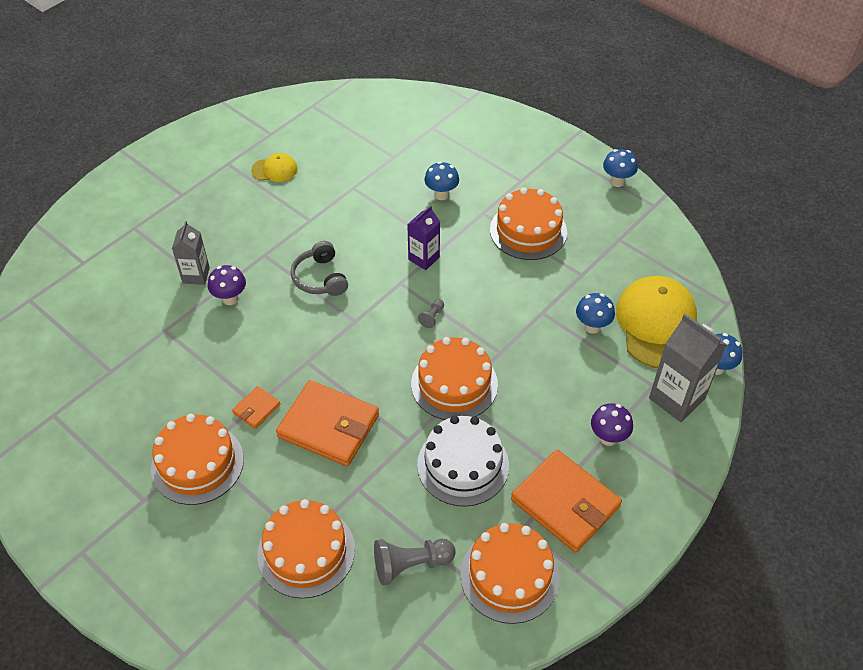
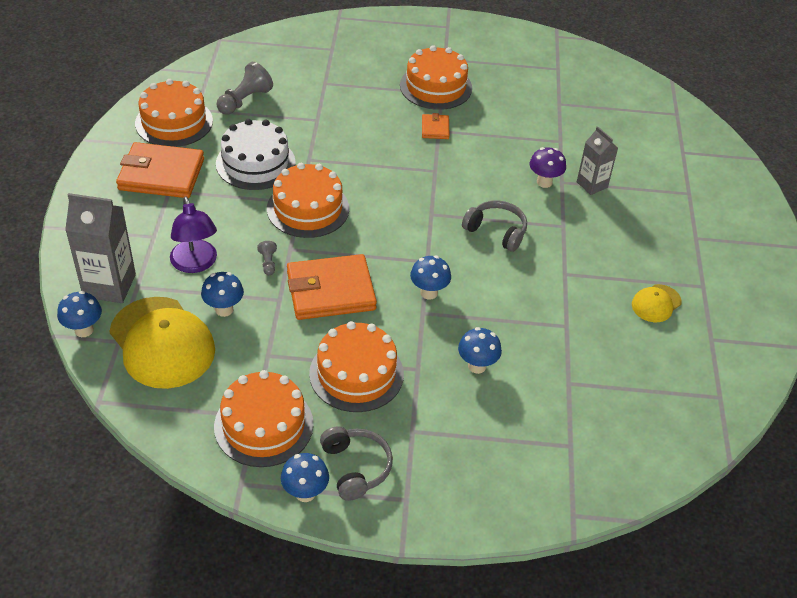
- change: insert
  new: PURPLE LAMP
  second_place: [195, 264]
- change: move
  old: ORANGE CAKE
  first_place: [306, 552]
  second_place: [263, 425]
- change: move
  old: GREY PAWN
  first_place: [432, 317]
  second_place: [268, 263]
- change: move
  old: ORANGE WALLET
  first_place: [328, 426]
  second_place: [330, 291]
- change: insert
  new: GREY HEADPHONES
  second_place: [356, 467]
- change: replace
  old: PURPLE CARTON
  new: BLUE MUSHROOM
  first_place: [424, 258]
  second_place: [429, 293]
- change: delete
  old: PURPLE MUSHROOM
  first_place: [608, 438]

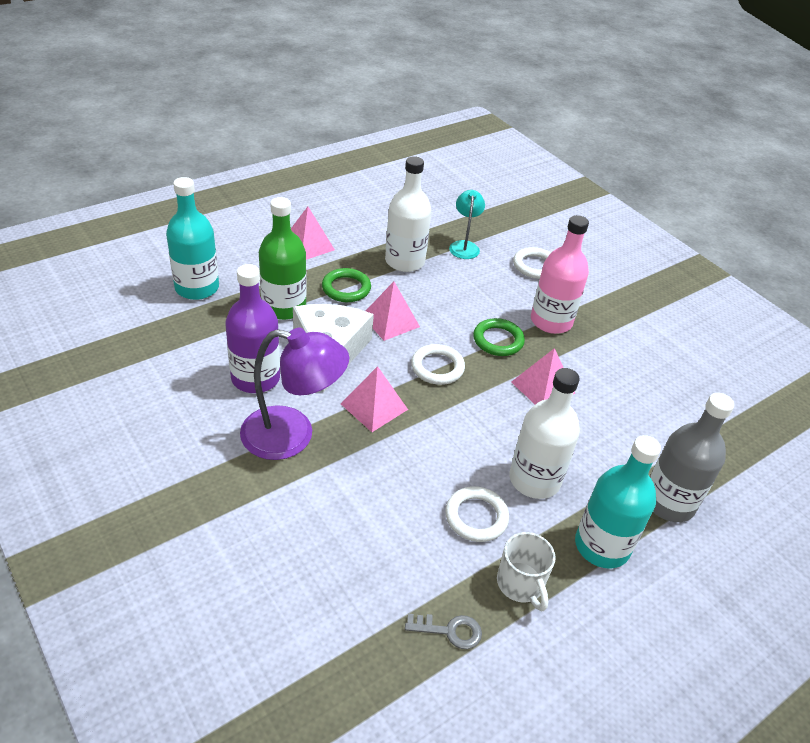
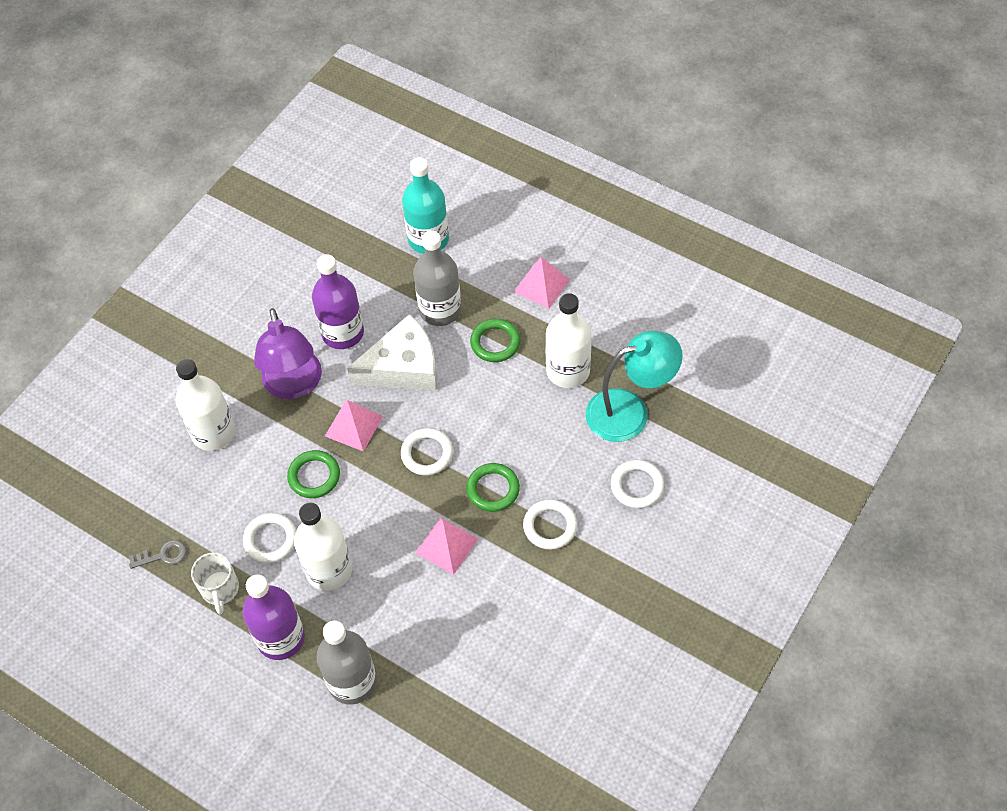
- change: rotate
  old: GREY KEY
  first_place: [449, 631]
  second_place: [163, 555]
  degrees: -90
- change: insert
  new: WHITE BOTTLE
  second_place: [213, 433]
- change: rotate
  old: WHITE MUG
  first_place: [521, 584]
  second_place: [220, 589]
  degrees: -60
- change: recolor
  old: TURQUOISE BOTTLE
  new: PURPLE BOTTLE
  first_place: [601, 546]
  second_place: [281, 638]
- change: insert
  new: GREEN RING
  second_place: [314, 476]
- change: recolor
  old: GREEN BOTTLE
  new: GREY BOTTLE
  first_place: [284, 307]
  second_place: [440, 310]
- change: replace
  old: PINK BOTTLE
  new: WHITE RING
  first_place: [551, 321]
  second_place: [550, 526]
- change: resize
  old: TURQUOISE LAMP
  first_place: [464, 246]
  second_place: [630, 411]
  factor: 1.76
- change: delete
  old: PINK PYRAMID
  first_place: [390, 321]

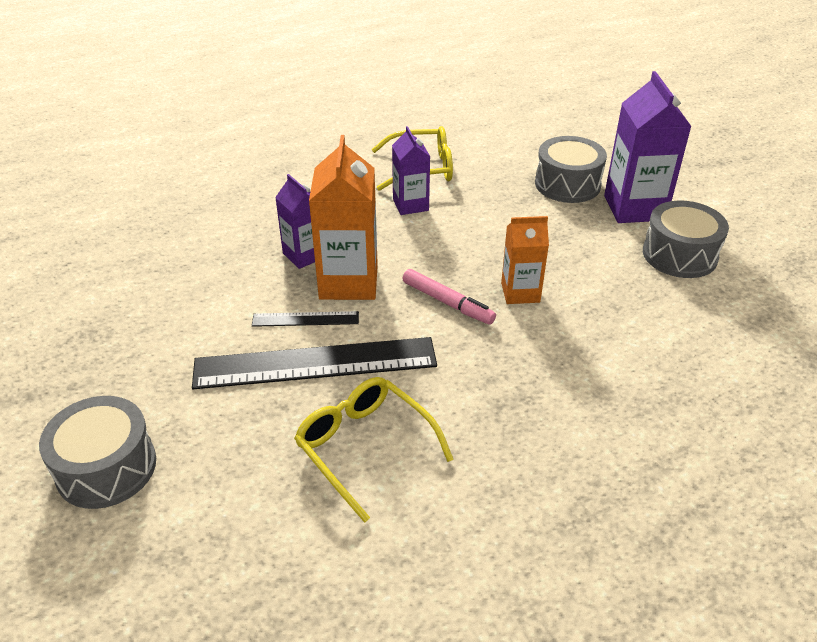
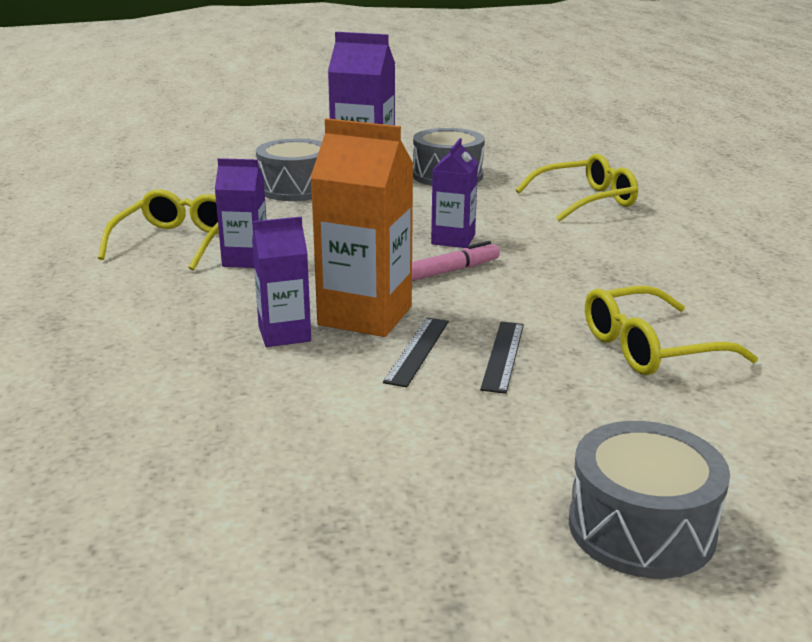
- change: recolor
  old: ORANGE CARTON
  new: PURPLE CARTON
  first_place: [520, 292]
  second_place: [453, 239]
- change: resize
  old: BLACK RULER
  first_place: [315, 363]
  second_place: [502, 355]
  factor: 0.47
- change: insert
  new: YELLOW GLASSES
  second_place: [585, 201]

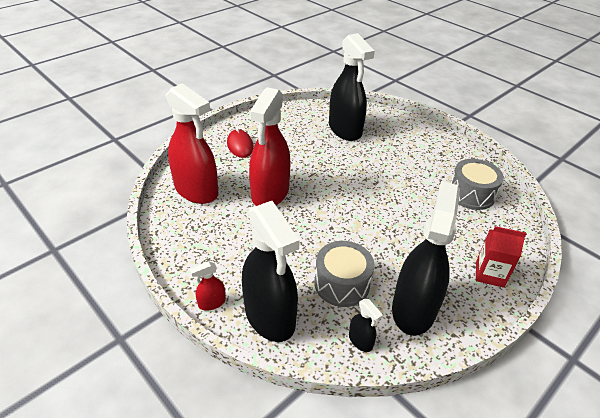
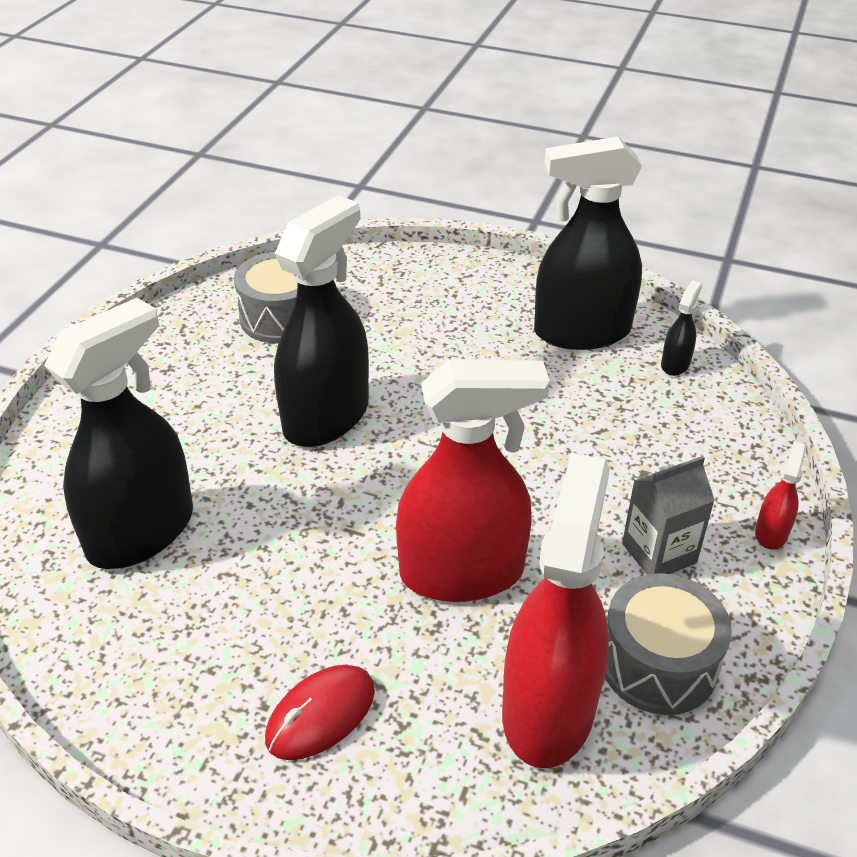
- change: move
  old: BLACK SPRAY BOTTLE
  first_place: [270, 316]
  second_place: [326, 417]
- change: move
  old: GREY DRUM
  first_place: [342, 284]
  second_place: [658, 663]
- change: insert
  new: GREY CARTON
  second_place: [659, 553]
- change: rotate
  old: RED SPRAY BOTTLE
  first_place: [212, 303]
  second_place: [771, 533]
  degrees: -105
- change: delete
  old: RED CARTON
  first_place: [489, 274]

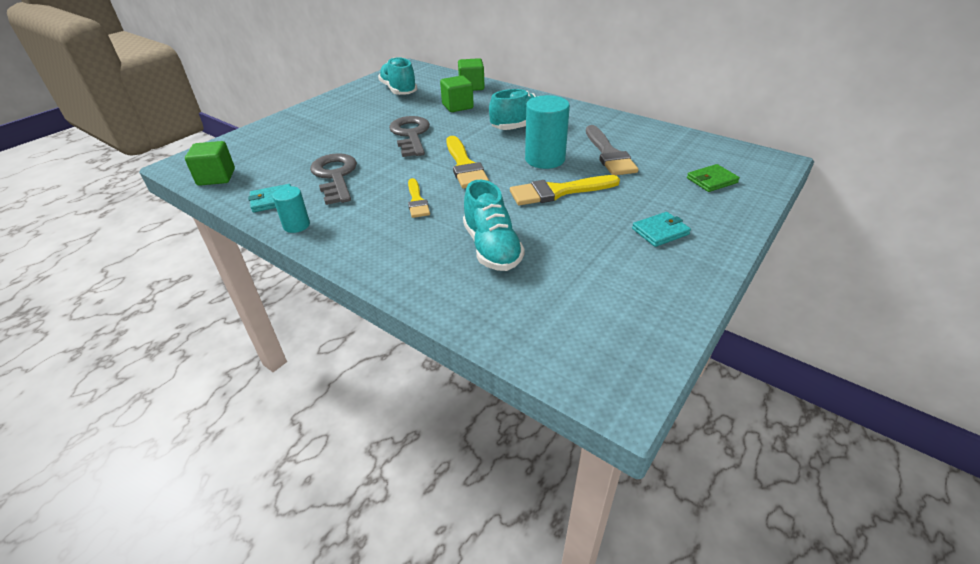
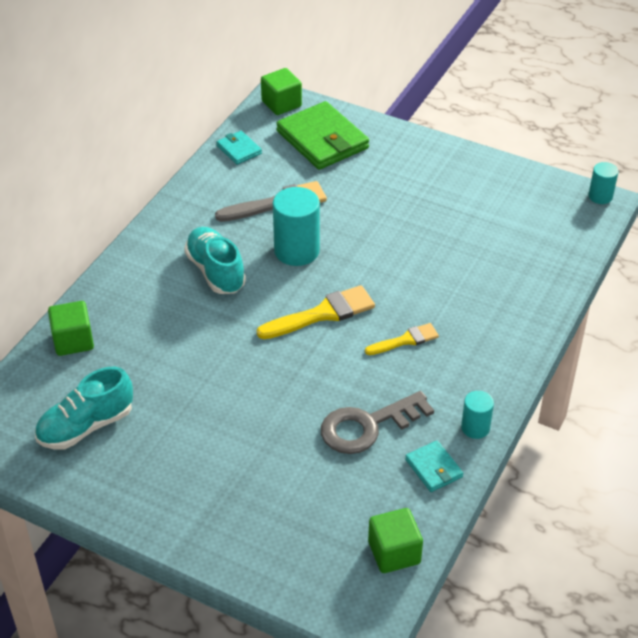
- change: move
  old: TURQUOISE WALLET
  first_place: [660, 231]
  second_place: [239, 150]
- change: move
  old: GREEN CUBE
  first_place: [457, 106]
  second_place: [281, 104]
- change: resize
  old: GREEN WALLET
  first_place: [712, 180]
  second_place: [322, 140]
  factor: 2.04
- change: insert
  new: TURQUOISE CYLINDER
  second_place: [600, 196]
- change: delete
  old: GREY KEY
  first_place: [410, 135]
- change: delete
  old: TURQUOISE SHOE
  first_place: [492, 248]
- change: delete
  old: YELLOW BRUSH
  first_place: [558, 191]

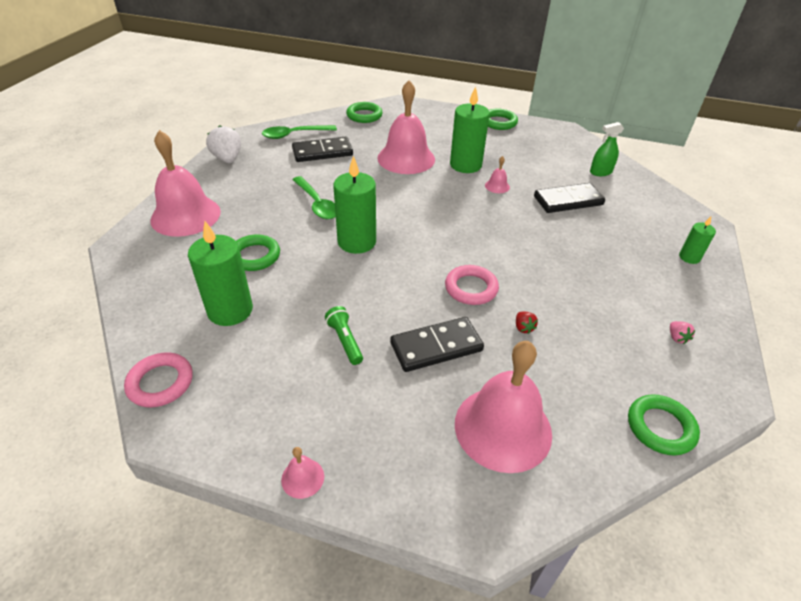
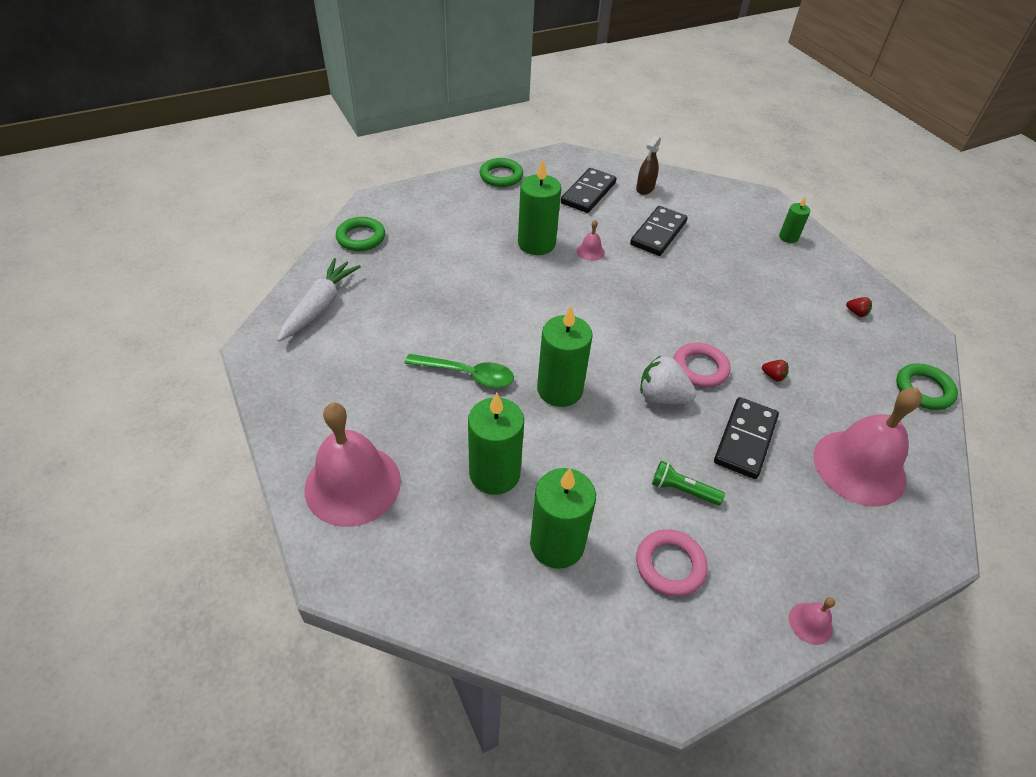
- change: replace
  old: GREEN SPOON
  new: WHITE CARROT
  first_place: [294, 135]
  second_place: [320, 306]
- change: replace
  old: GREEN RING
  new: GREEN CANDLE
  first_place: [255, 256]
  second_place: [494, 473]
- change: move
  old: BLACK DOMINO
  first_place: [322, 152]
  second_place: [588, 193]
- change: recolor
  old: GREEN SPRAY BOTTLE
  new: BROWN SPRAY BOTTLE
  first_place: [600, 172]
  second_place: [645, 188]
- change: move
  old: PINK RING
  first_place: [160, 383]
  second_place: [670, 565]
- change: move
  old: WHITE STRAWBERRY
  first_place: [228, 159]
  second_place: [662, 397]
- change: recolor
  old: PINK STRAWBERRY
  new: RED STRAWBERRY
  first_place: [677, 338]
  second_place: [856, 313]
- change: delete
  old: PINK BELL
  first_place: [406, 158]

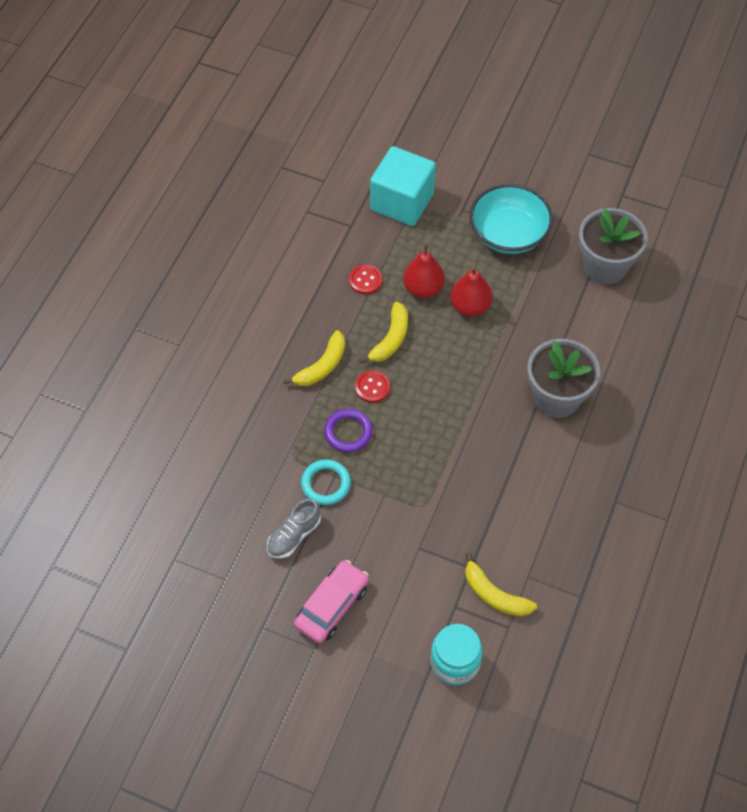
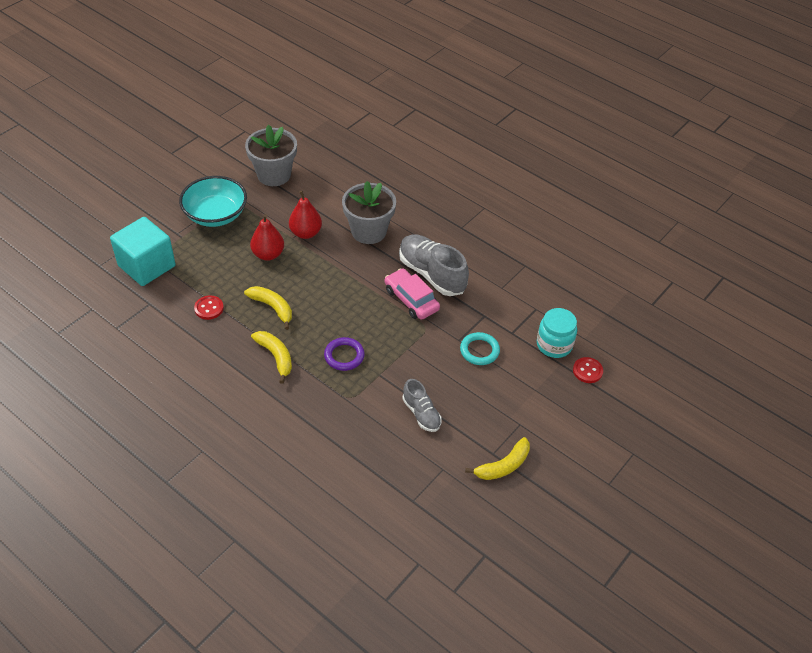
- change: move
  old: RED PEAR
  first_place: [423, 288]
  second_place: [305, 233]
- change: move
  old: PINK CAR
  first_place: [332, 606]
  second_place: [411, 299]
- change: insert
  new: GREY SHOE
  second_place: [432, 274]
- change: move
  old: TURQUOISE RING
  first_place: [326, 484]
  second_place: [479, 351]
- change: move
  old: YELLOW BANANA
  first_place: [494, 594]
  second_place: [503, 466]
- change: move
  old: RED BUTTON
  first_place: [372, 387]
  second_place: [587, 371]

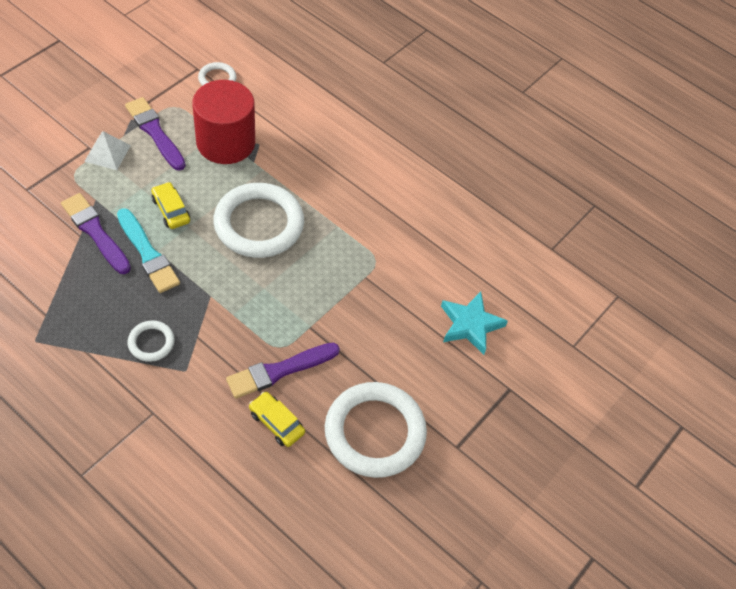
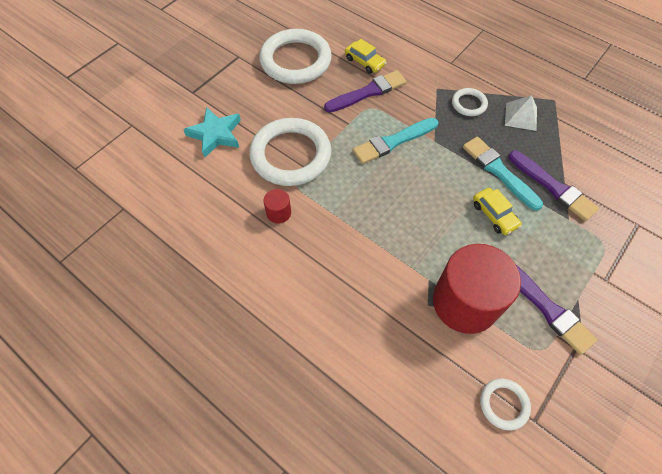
- change: move
  old: WHITE RING
  first_place: [259, 224]
  second_place: [290, 155]
- change: insert
  new: RED CYLINDER
  second_place: [278, 213]
- change: insert
  new: TURQUOISE BRUSH
  second_place: [393, 141]
- change: move
  old: WHITE PYRAMID
  first_place: [107, 153]
  second_place: [521, 116]

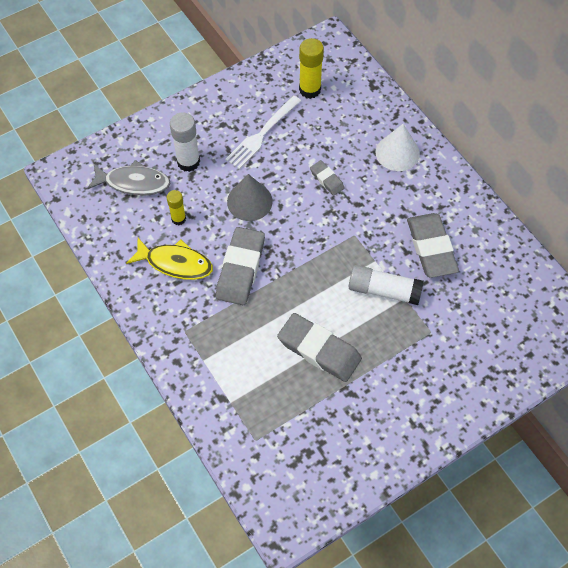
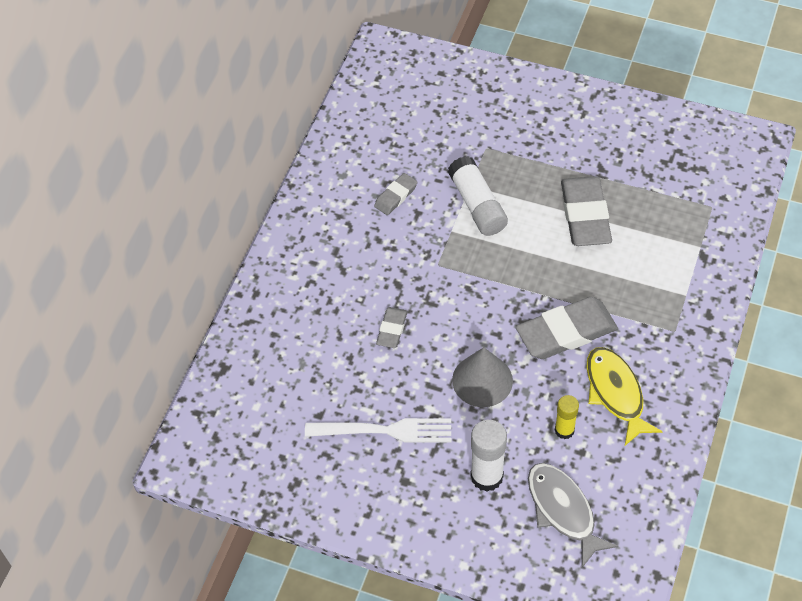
- change: resize
  old: GREY ERASER
  first_place: [431, 248]
  second_place: [395, 196]
  factor: 0.52
- change: delete
  old: YELLOW GLUE STICK
  first_place: [310, 90]
- change: delete
  old: WHITE CONE
  first_place: [397, 153]

